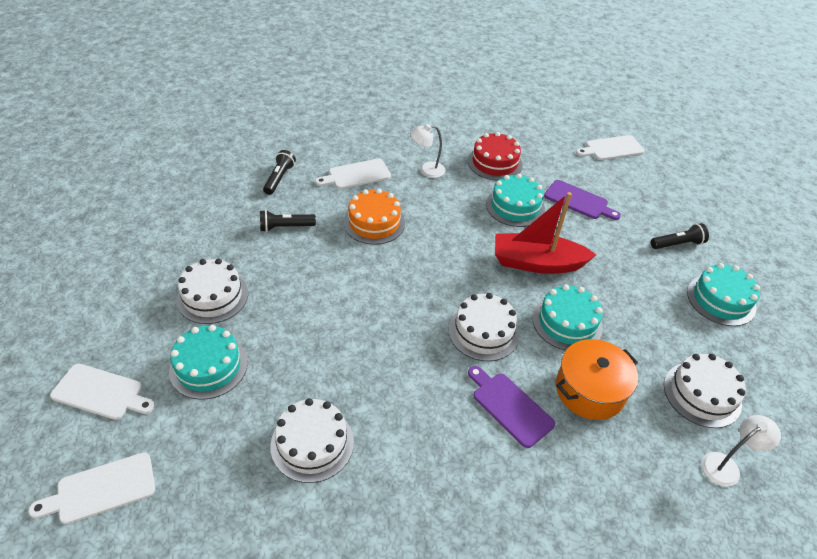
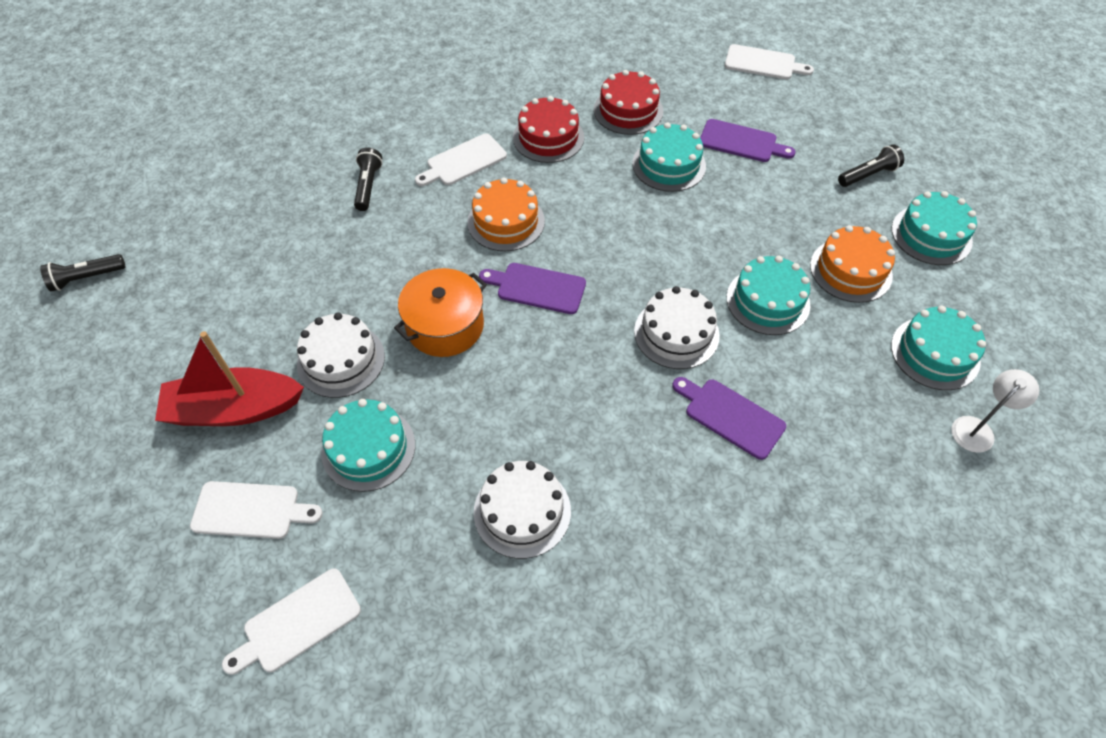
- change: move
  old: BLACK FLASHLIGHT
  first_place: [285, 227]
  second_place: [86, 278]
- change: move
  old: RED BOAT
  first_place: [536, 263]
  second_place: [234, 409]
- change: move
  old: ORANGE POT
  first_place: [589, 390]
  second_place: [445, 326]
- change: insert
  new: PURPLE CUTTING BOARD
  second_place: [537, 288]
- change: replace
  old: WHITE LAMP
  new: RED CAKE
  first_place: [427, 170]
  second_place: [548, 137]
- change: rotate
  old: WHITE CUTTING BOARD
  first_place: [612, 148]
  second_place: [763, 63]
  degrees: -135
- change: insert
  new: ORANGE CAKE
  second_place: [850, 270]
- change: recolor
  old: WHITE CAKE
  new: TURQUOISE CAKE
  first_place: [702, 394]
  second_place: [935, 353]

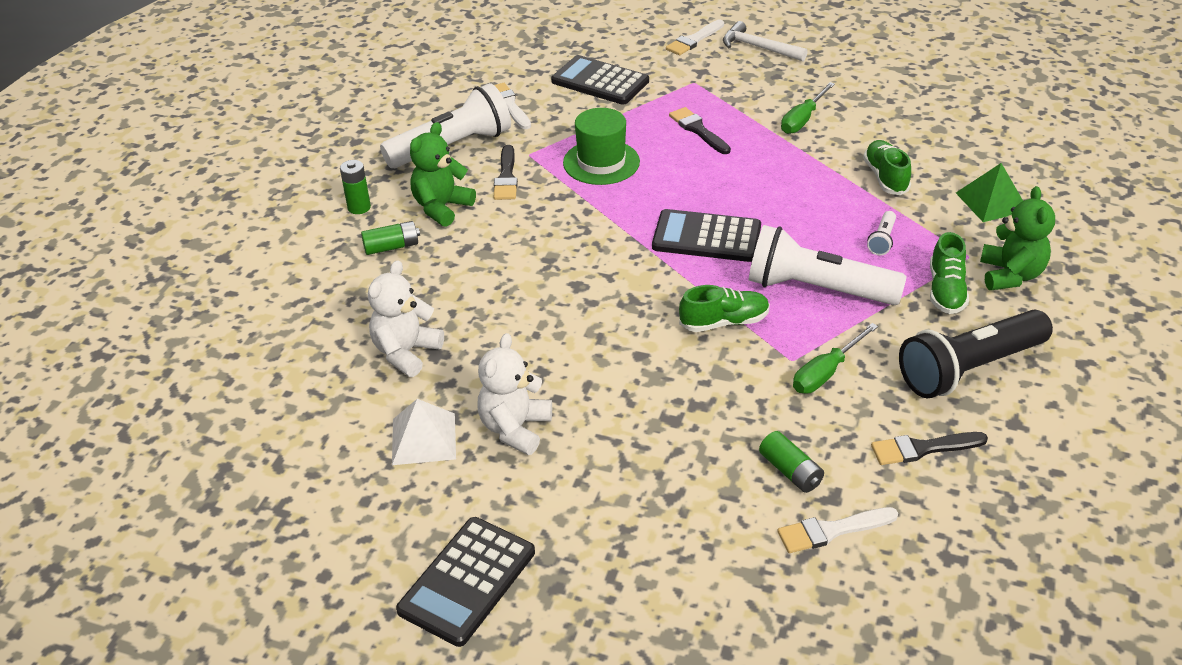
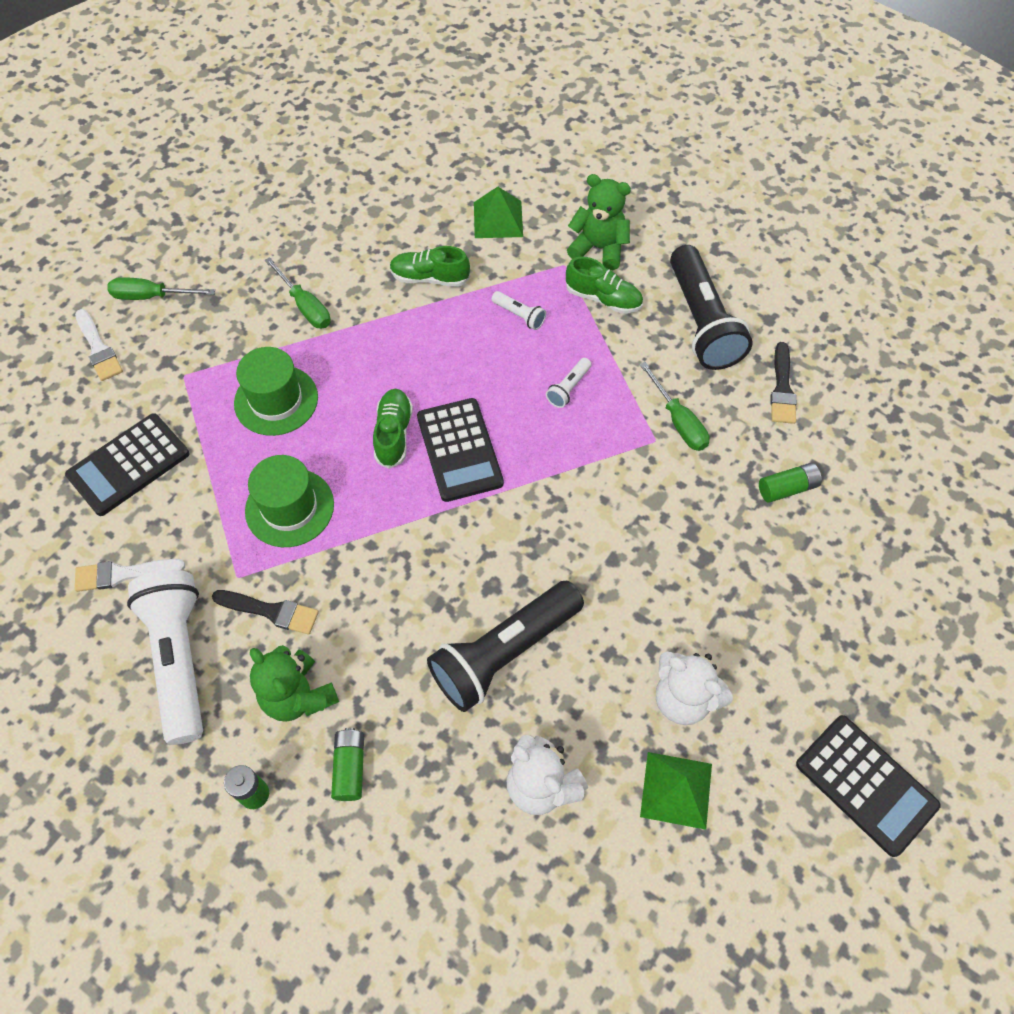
- change: replace
  old: WHITE HAMMER
  new: GREEN SCREWDRIVER
  first_place: [758, 48]
  second_place: [151, 296]
- change: replace
  old: BLACK BRUSH
  new: GREEN HAT
  first_place: [698, 130]
  second_place: [276, 400]
- change: move
  old: GREEN SHOE
  first_place: [724, 322]
  second_place: [393, 434]
- change: rotate
  old: BLACK CALCULATOR
  first_place: [706, 237]
  second_place: [459, 450]
  degrees: -45
- change: insert
  new: BLACK FLASHLIGHT
  second_place: [504, 652]
- change: resize
  old: WHITE FLASHLIGHT
  first_place: [817, 289]
  second_place: [568, 388]
  factor: 0.42
- change: recolor
  old: WHITE PYRAMID
  new: GREEN PYRAMID
  first_place: [423, 438]
  second_place: [676, 790]
- change: delete
  old: WHITE BRUSH
  first_place: [831, 531]

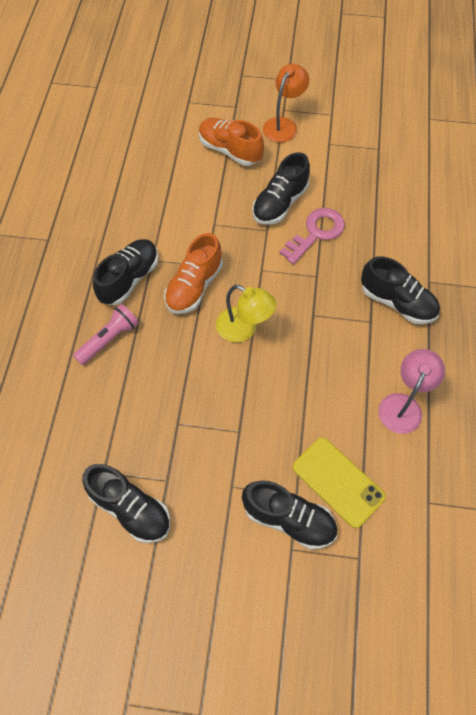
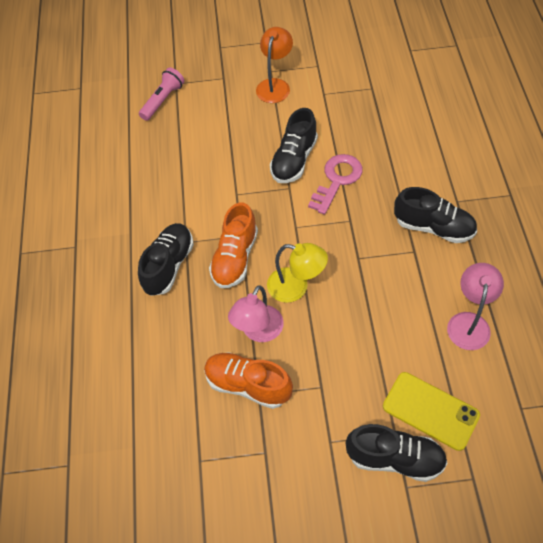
- change: move
  old: PINK FLASHLIGHT
  first_place: [109, 339]
  second_place: [163, 100]
- change: move
  old: ORANGE SHOE
  first_place: [230, 150]
  second_place: [248, 385]
- change: insert
  new: PINK LAMP
  second_place: [258, 331]
- change: delete
  old: BLACK SHOE
  first_place: [130, 508]

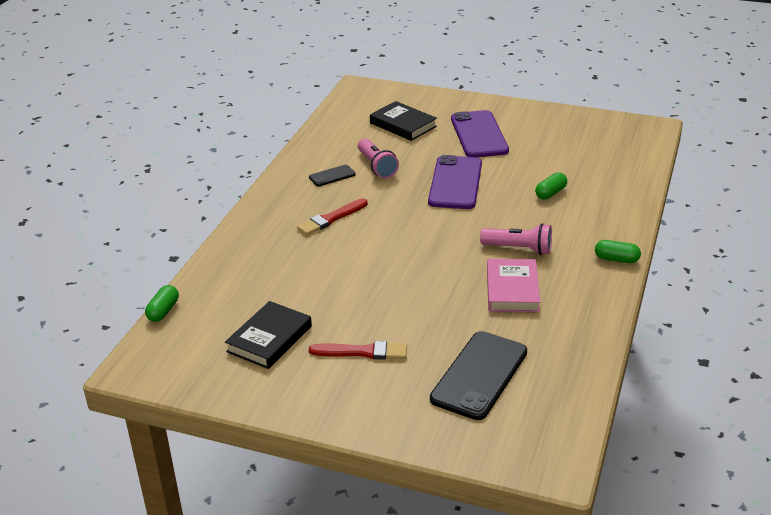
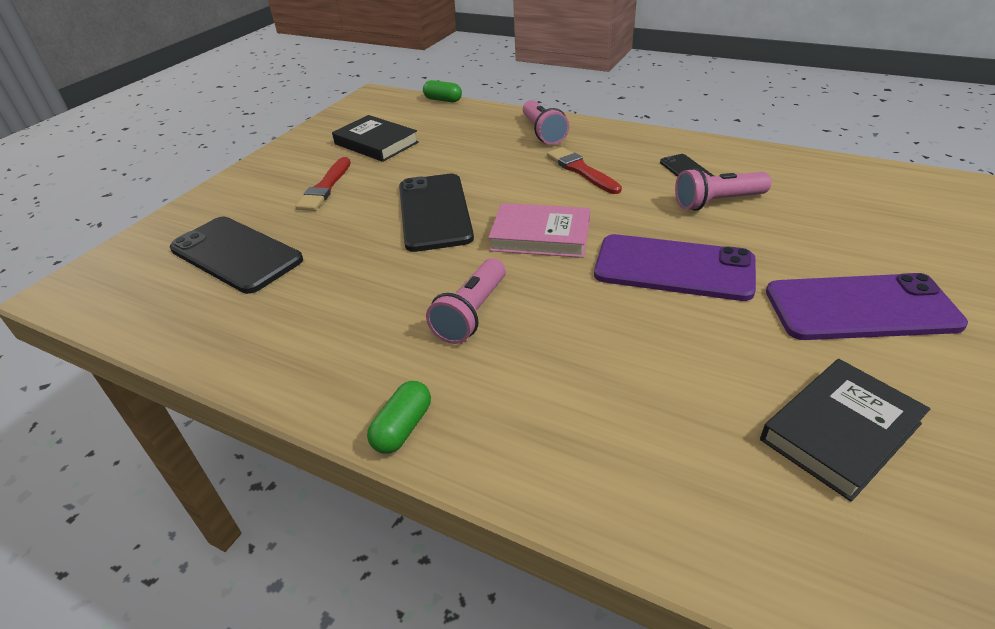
- change: insert
  new: BLACK PHONE
  second_place: [434, 212]
- change: move
  old: PINK BOOK
  first_place: [512, 290]
  second_place: [540, 236]
- change: insert
  new: PINK FLASHLIGHT
  second_place: [543, 133]
- change: move
  old: BLACK BOOK
  first_place: [403, 125]
  second_place: [840, 431]
- change: delete
  old: GREEN CAPSULE
  first_place: [550, 193]

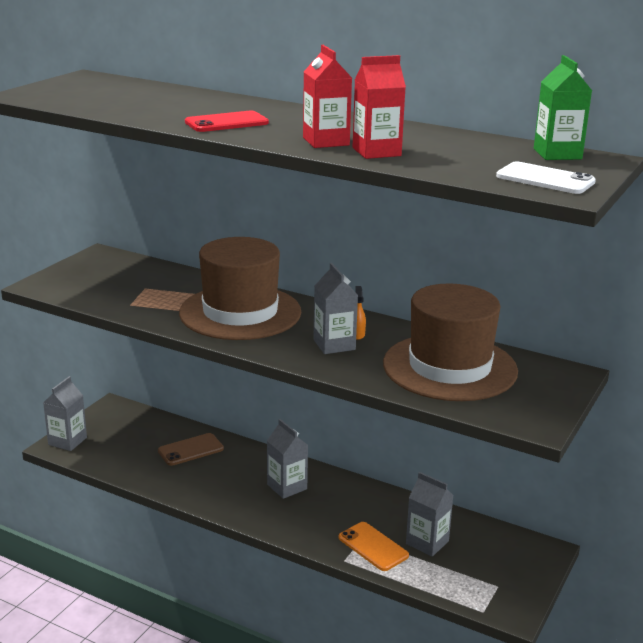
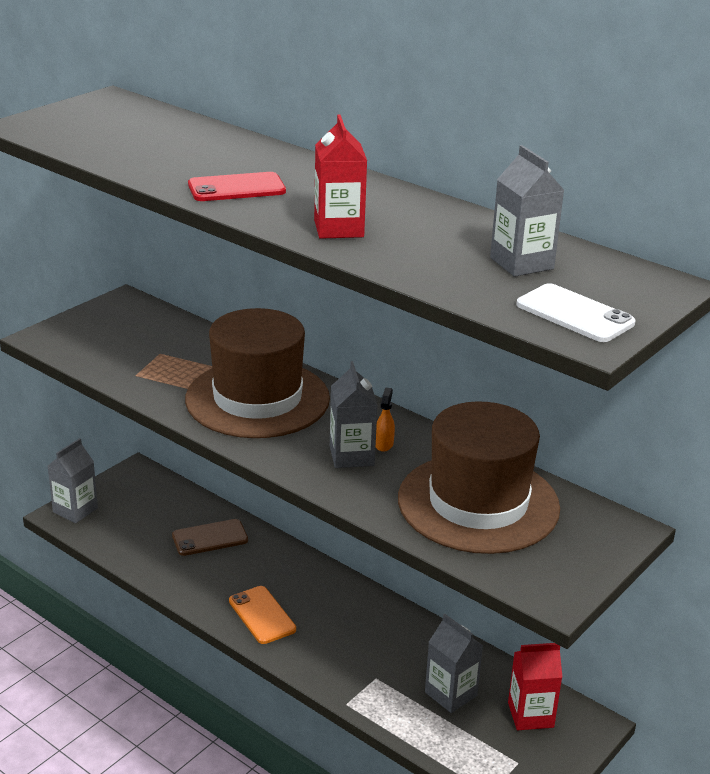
- change: move
  old: ORANGE PHONE
  first_place: [373, 546]
  second_place: [262, 615]
- change: move
  old: GREY CARTON
  first_place: [287, 487]
  second_place: [521, 263]
- change: move
  old: RED CARTON
  first_place: [376, 152]
  second_place: [530, 715]
- change: delete
  old: GREEN CARTON
  first_place: [557, 154]

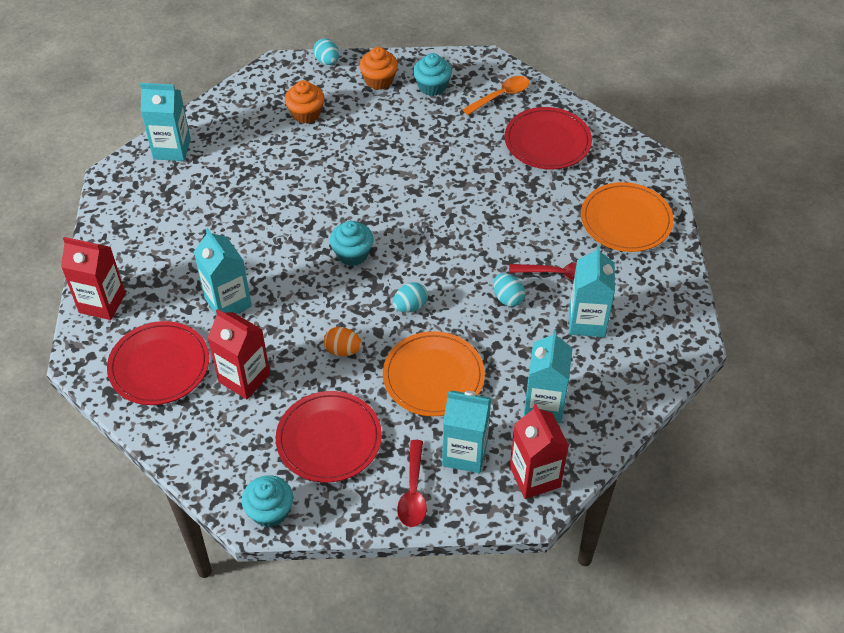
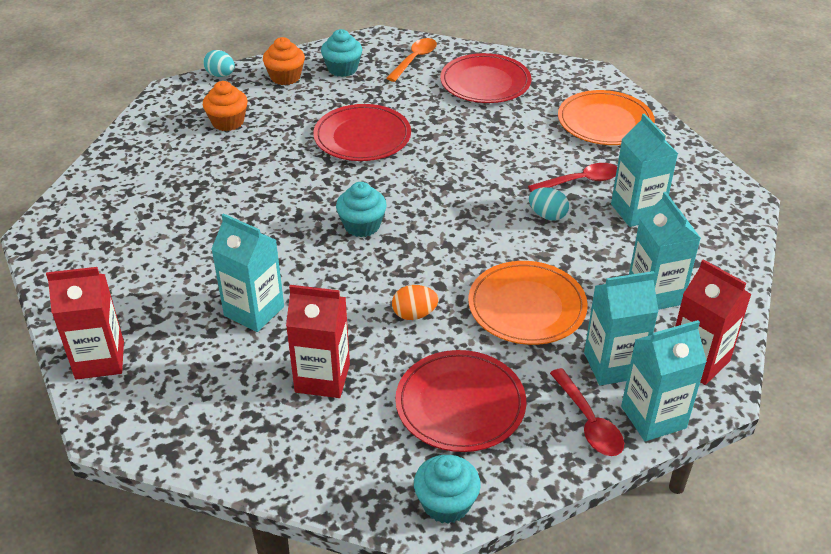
- change: move
  old: RED PLATE
  first_place: [159, 366]
  second_place: [362, 137]
- change: move
  old: TURQUOISE CARTON
  first_place: [172, 149]
  second_place: [653, 417]
- change: delete
  old: TURQUOISE EGG
  first_place: [410, 306]

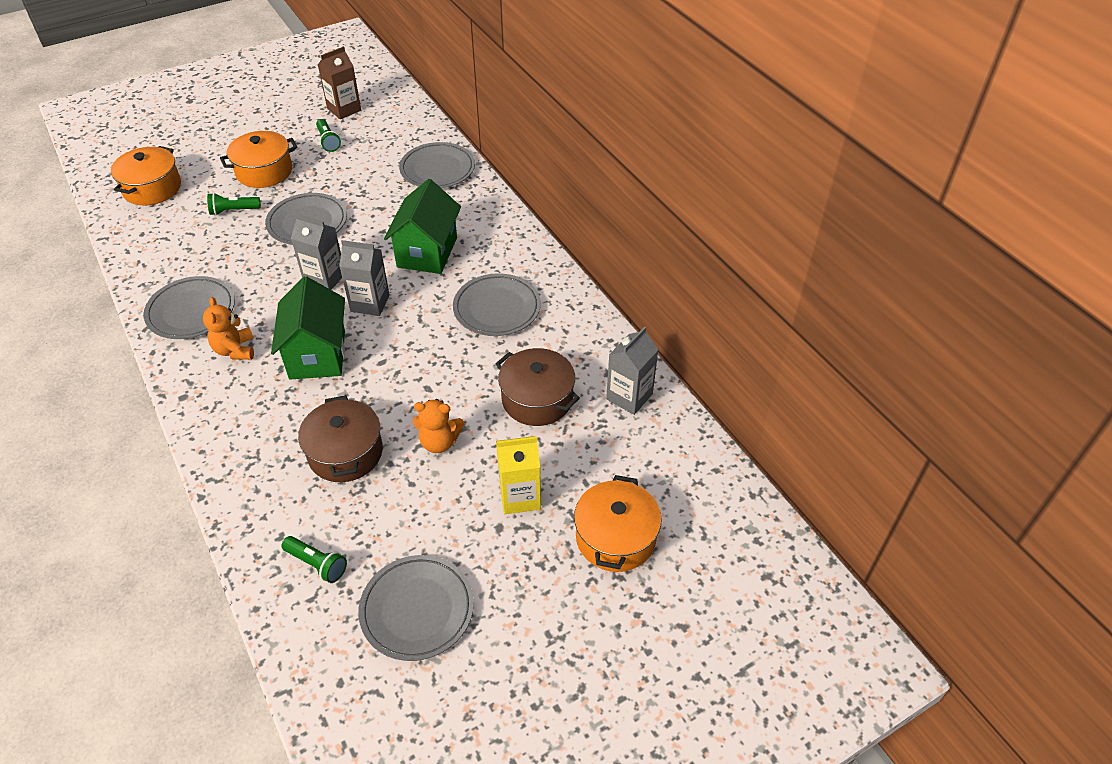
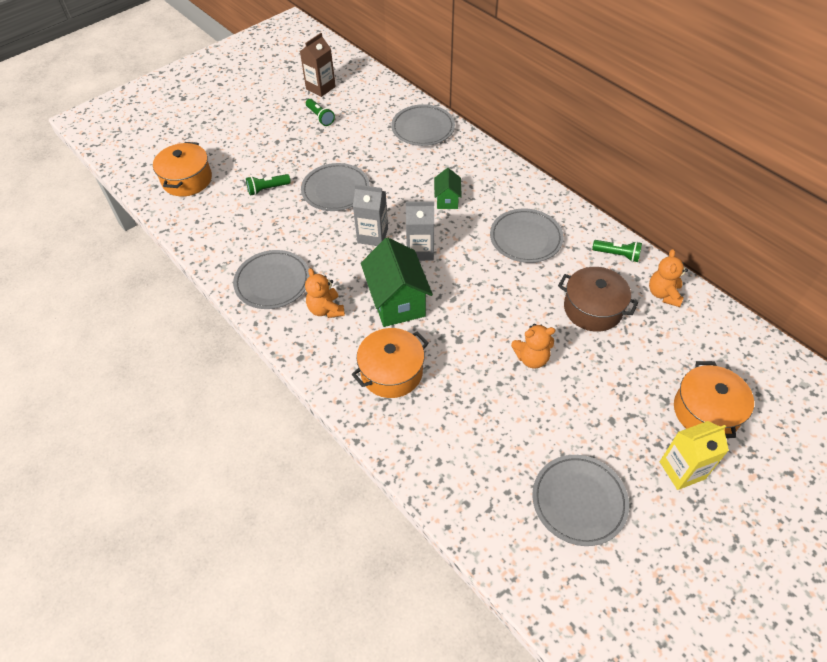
- change: move
  old: ORANGE POT
  first_place: [264, 171]
  second_place: [391, 372]
- change: resize
  old: GREEN HOUSE
  first_place: [427, 252]
  second_place: [447, 200]
  factor: 0.53
- change: move
  old: GREEN FLASHLIGHT
  first_place: [317, 564]
  second_place: [617, 255]
- change: replace
  old: GREY CARTON
  new: ORANGE TEDDY BEAR
  first_place: [629, 396]
  second_place: [663, 294]
- change: move
  old: YELLOW CARTON
  first_place: [520, 496]
  second_place: [682, 470]
- change: delete
  old: BROWN POT
  first_place: [345, 453]

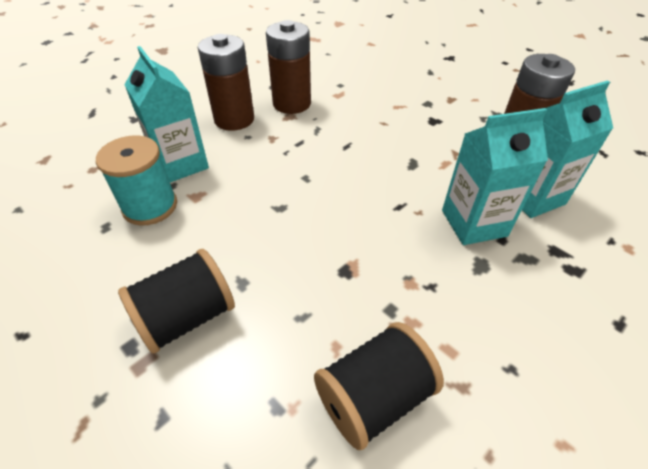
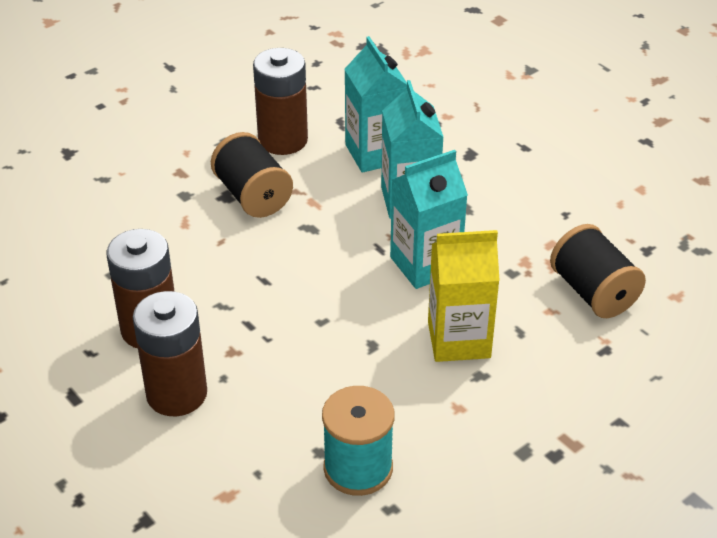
- change: move
  old: BLACK SPOOL
  first_place: [187, 317]
  second_place: [252, 196]
- change: move
  old: TURQUOISE CARTON
  first_place: [181, 164]
  second_place: [425, 264]
- change: insert
  new: YELLOW CARTON
  second_place: [459, 340]

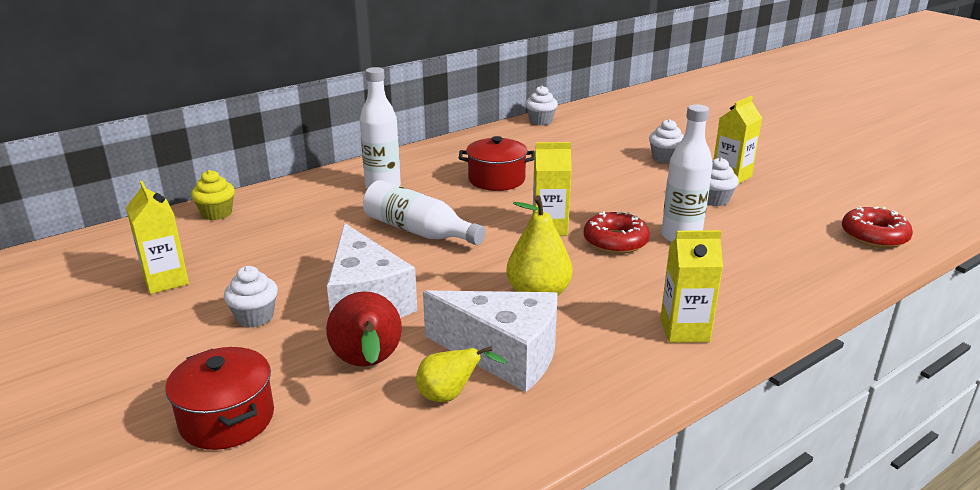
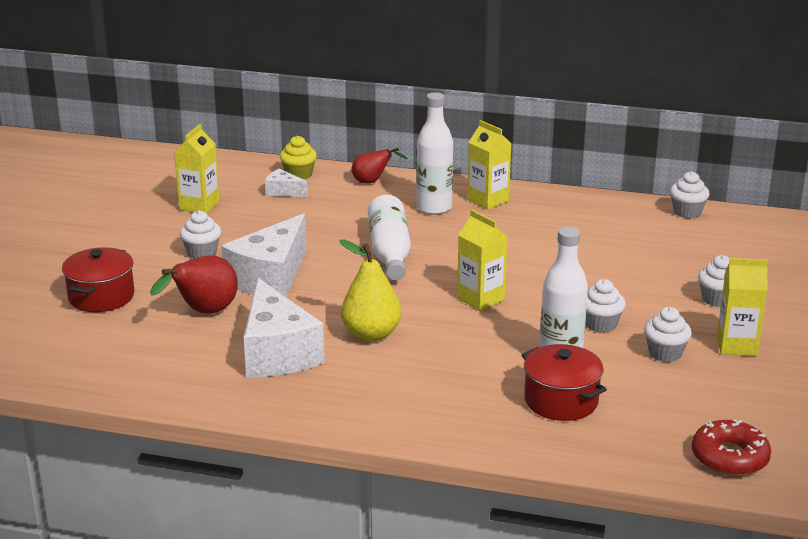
- change: insert
  new: WHITE CHEESE
  second_place: [283, 192]
- change: insert
  new: RED PEAR
  second_place: [372, 182]
- change: move
  old: YELLOW CARTON
  first_place: [684, 330]
  second_place: [488, 200]
- change: move
  old: RED POT
  first_place: [496, 179]
  second_place: [561, 401]
- change: insert
  new: WHITE CUPCAKE
  second_place: [601, 324]
- change: delete
  old: YELLOW PEAR
  first_place: [450, 396]
- change: delete
  old: RED DONUT
  first_place: [615, 241]

